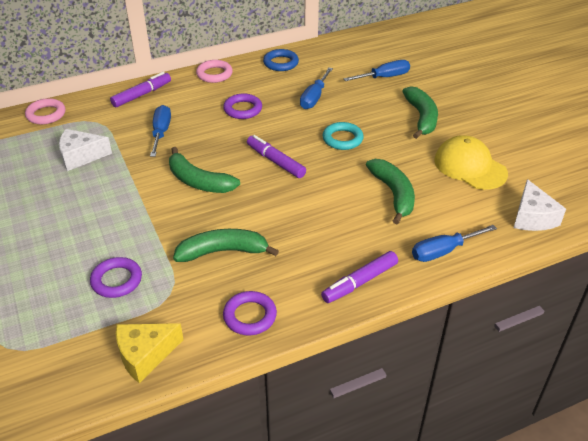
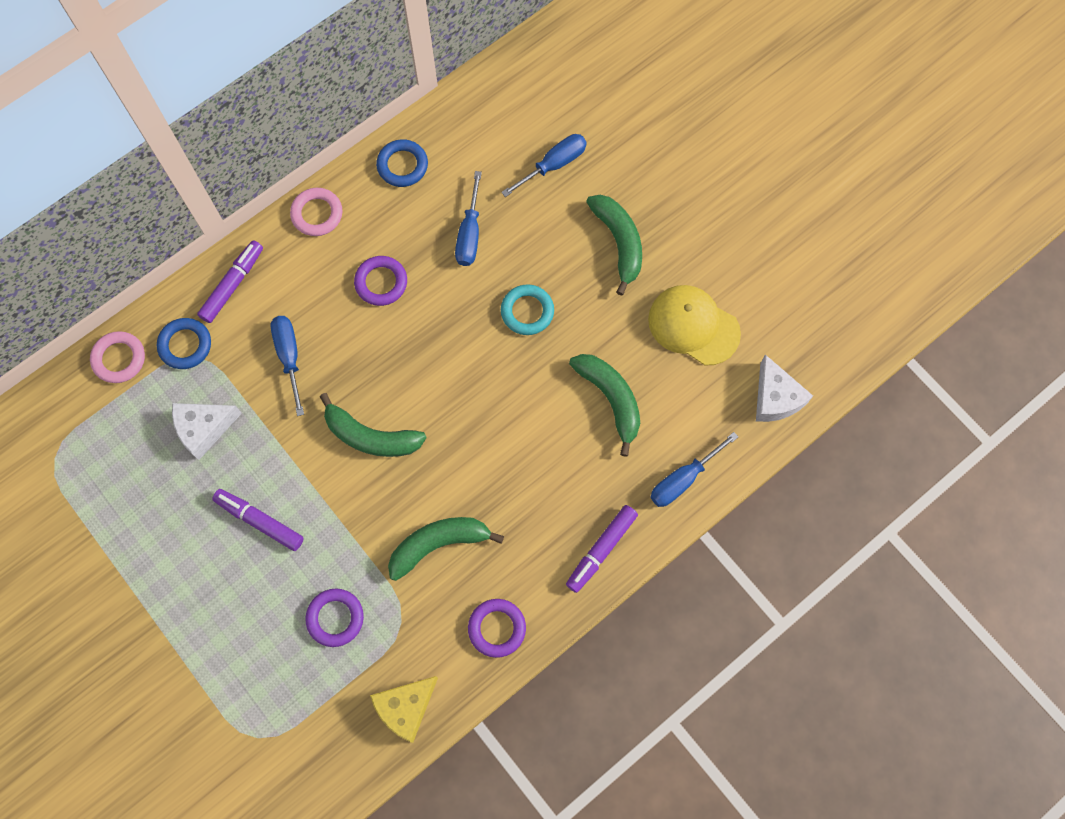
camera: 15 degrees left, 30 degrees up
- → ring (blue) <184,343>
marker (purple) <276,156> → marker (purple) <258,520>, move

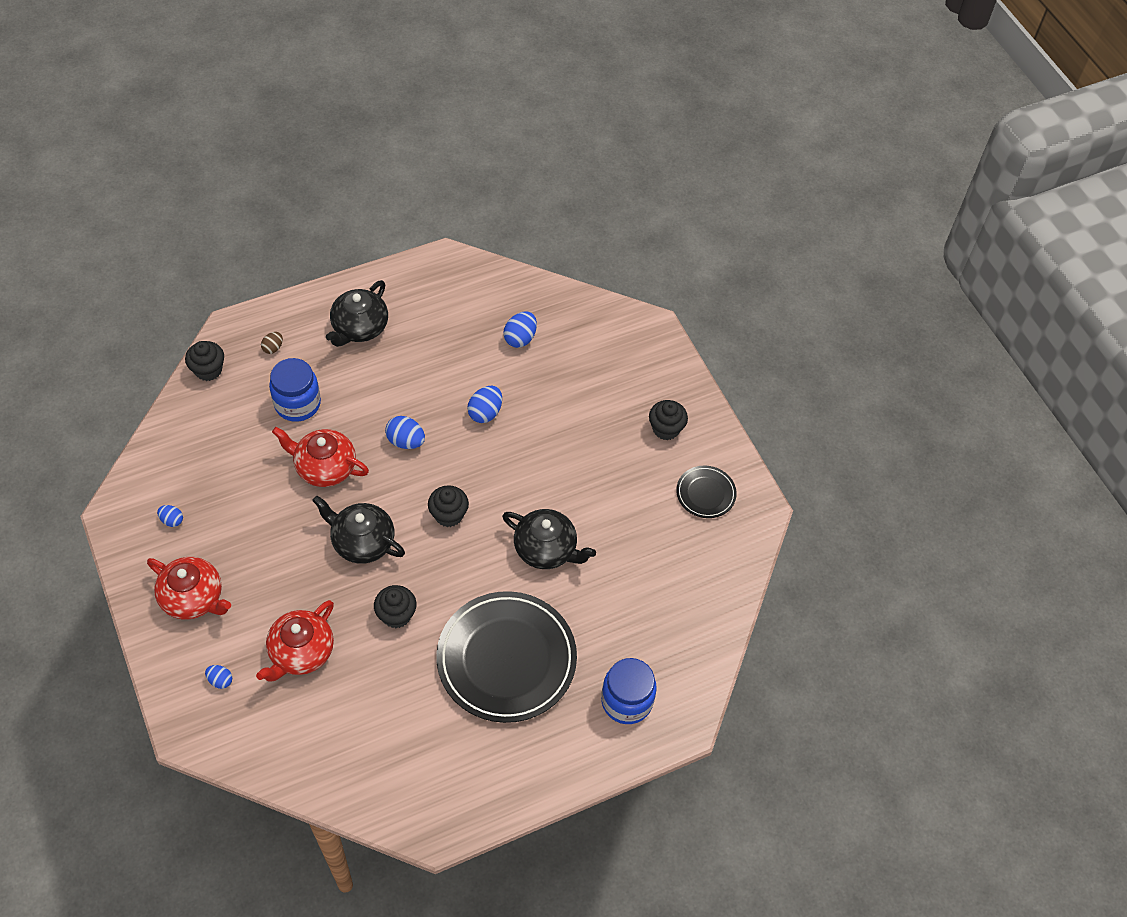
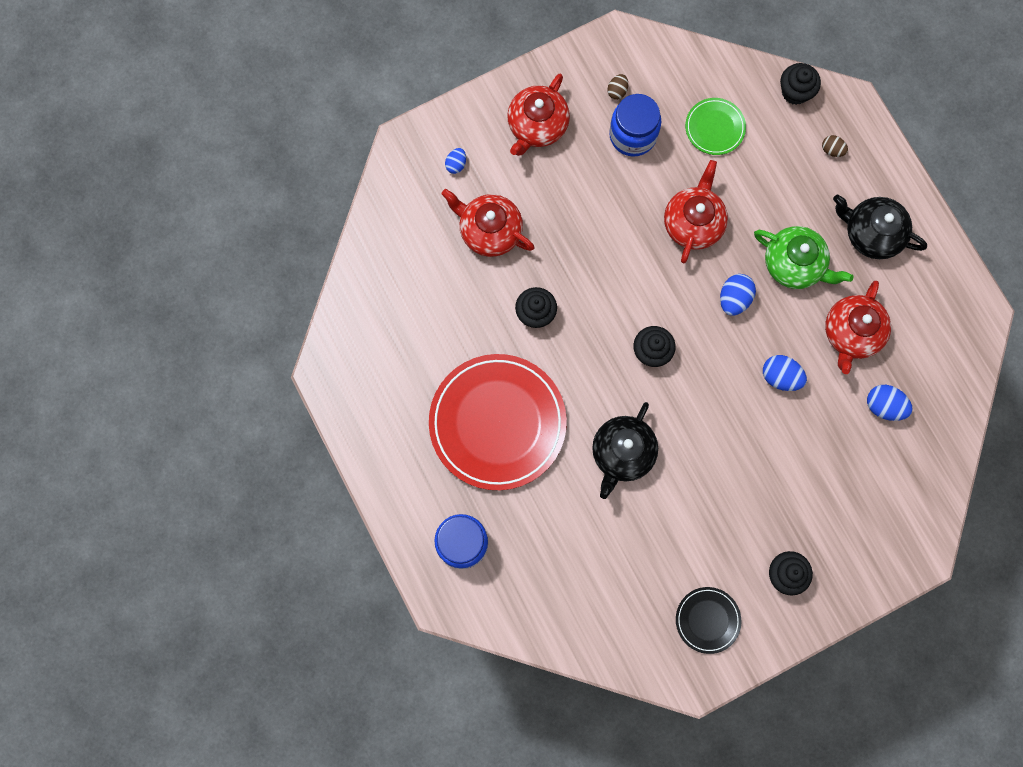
camera: 90 degrees right, 20 degrees up
plate (black) <506,657> → plate (red) <498,422>
egg (blue) <170,516> → egg (brown) <617,87>
jar (blue) <295,390> → jar (blue) <635,125>, move
- → plate (green) <715,126>
- → teapot (green) <804,257>
- → teapot (red) <858,327>
teapot (black) <358,530> → -

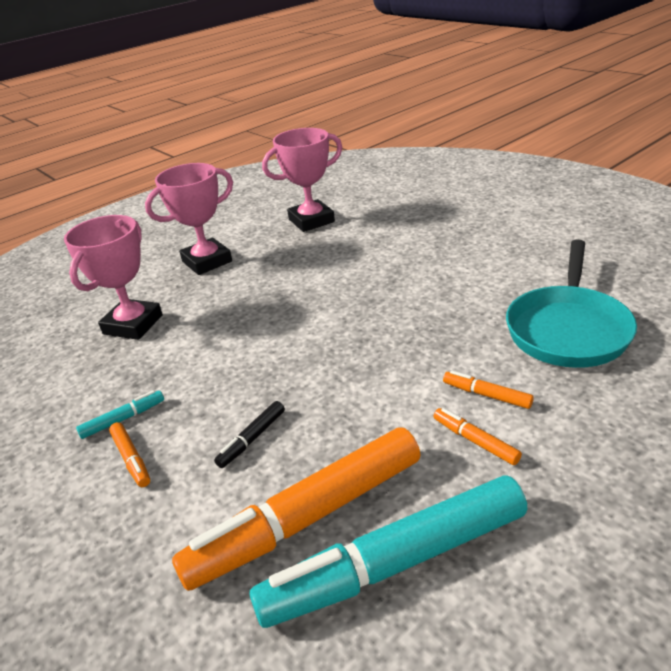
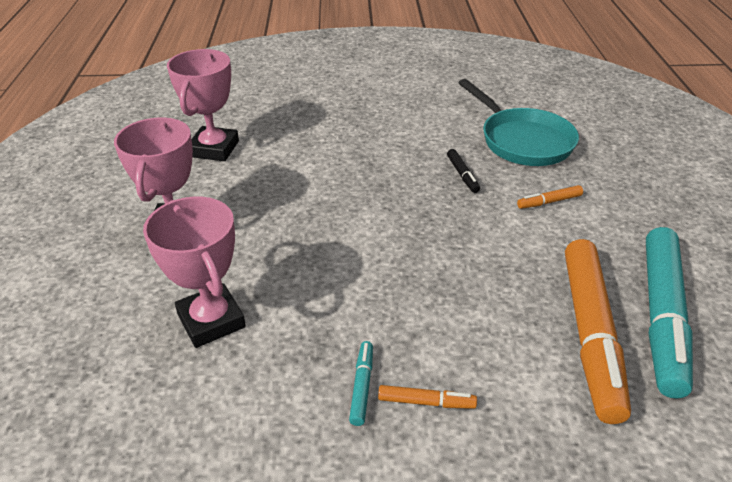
camera: 55 degrees left, 5 degrees up
marker (black) <249,434> → marker (black) <463,171>, move
marker (orange) <478,436> → -

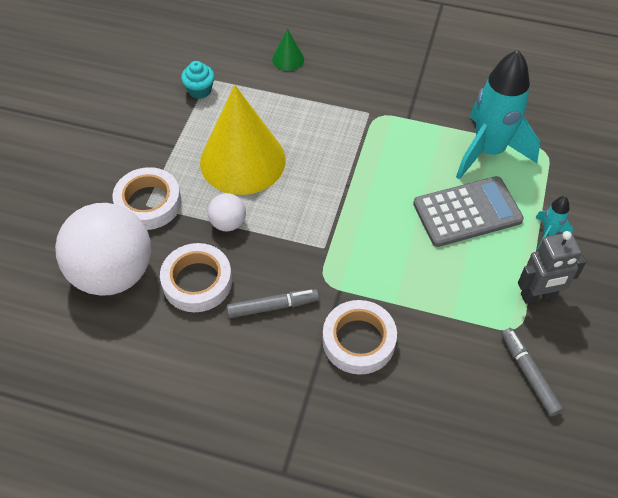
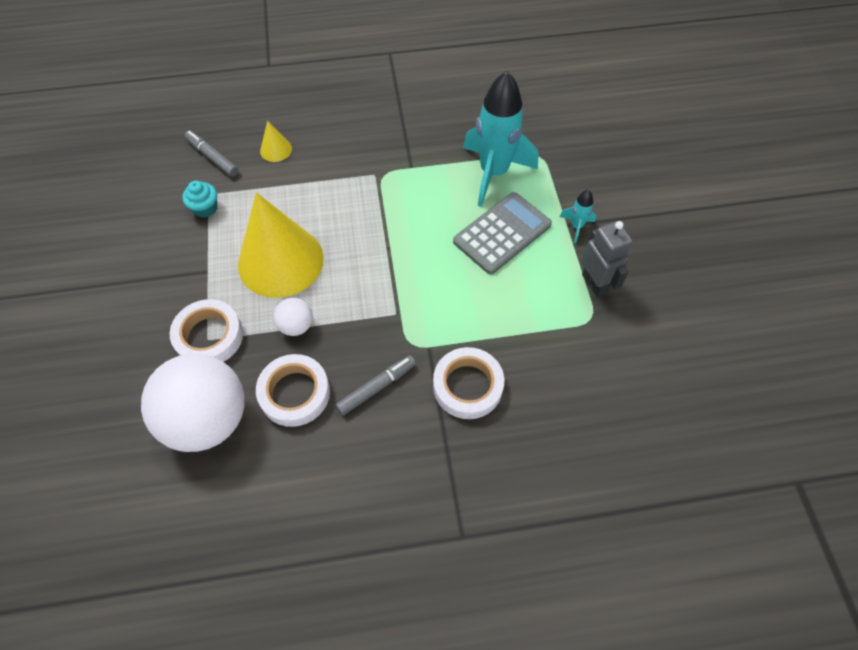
camera: 25 degrees left, 5 degrees up
marker (grey) <532,372> → marker (grey) <211,154>, move
cone (green) <288,50> → cone (yellow) <276,141>
robot (grey) <552,267> → robot (grey) <606,259>, 75 degrees counterclockwise

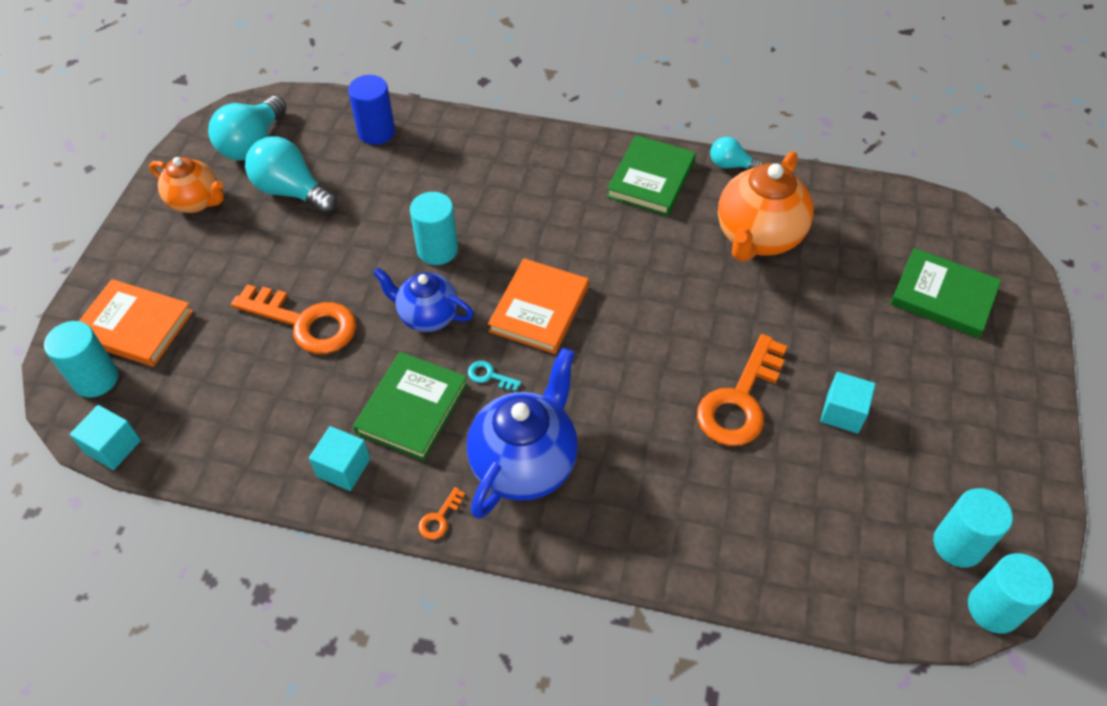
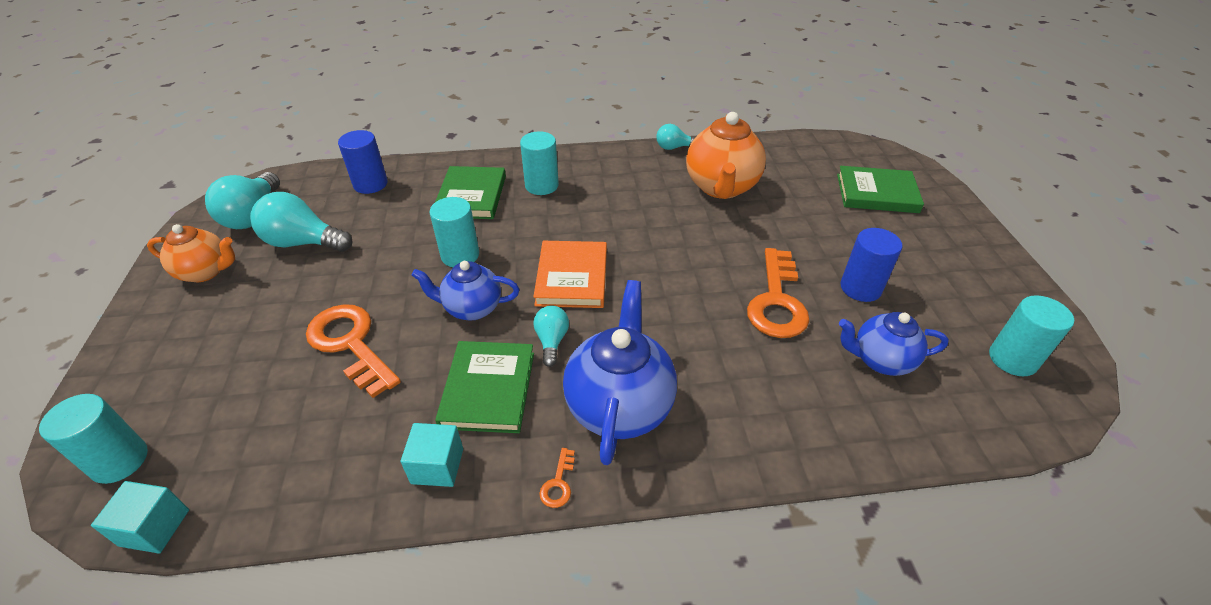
camera: 20 degrees left, 10 degrees down
key (orange) <293,319> → key (orange) <353,351>, 135 degrees counterclockwise
book (green) <651,175> → book (green) <470,192>, move
cylinder (turquoise) <1010,593> → cylinder (turquoise) <539,163>, move
key (turquoise) <494,376> → light bulb (turquoise) <551,336>
- → teapot (blue) <894,344>
cube (turquoise) <848,402> → cylinder (blue) <871,265>
book (orange) <136,323> → -

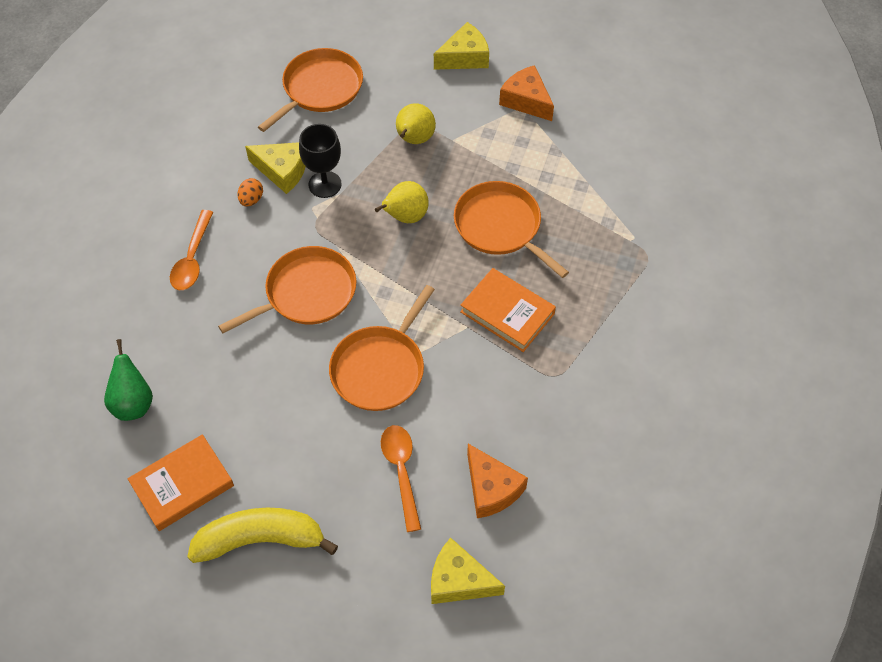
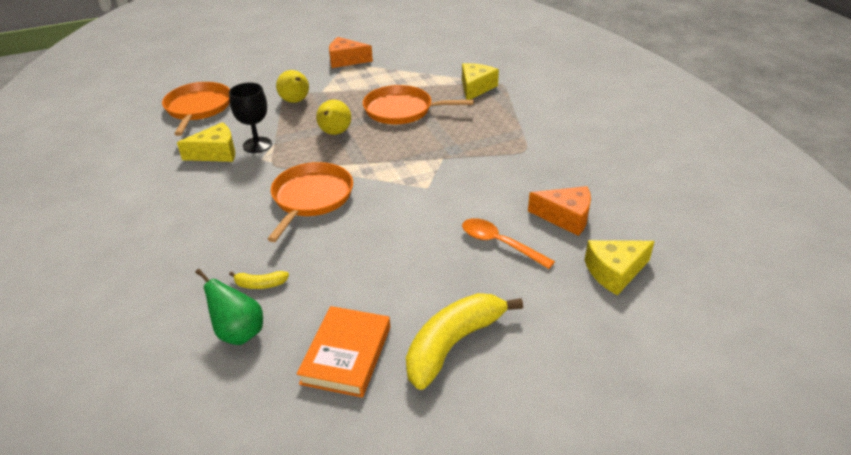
camera: 40 degrees left, 20 degrees down
- → banana (yellow) <259,280>
cheese (yellow) <461,46> → cheese (yellow) <480,81>, move
spoon (orange) <191,250> → -
egg (orange) <250,192> → -
pan (orange) <382,348> → -
book (orange) <508,310> → -

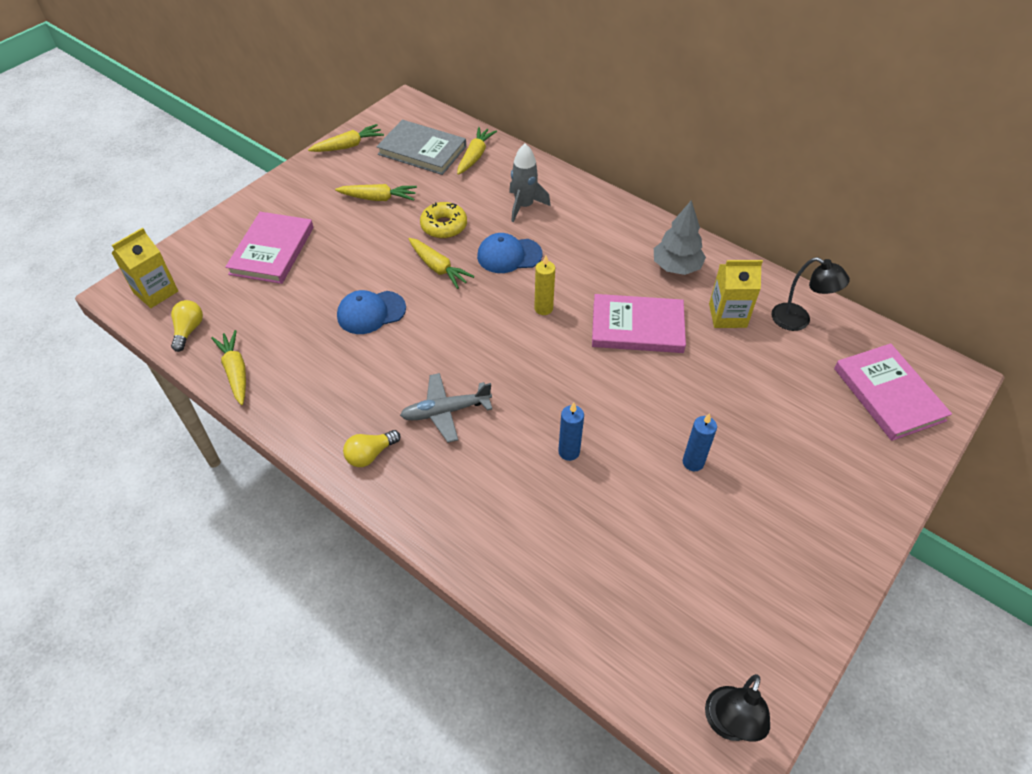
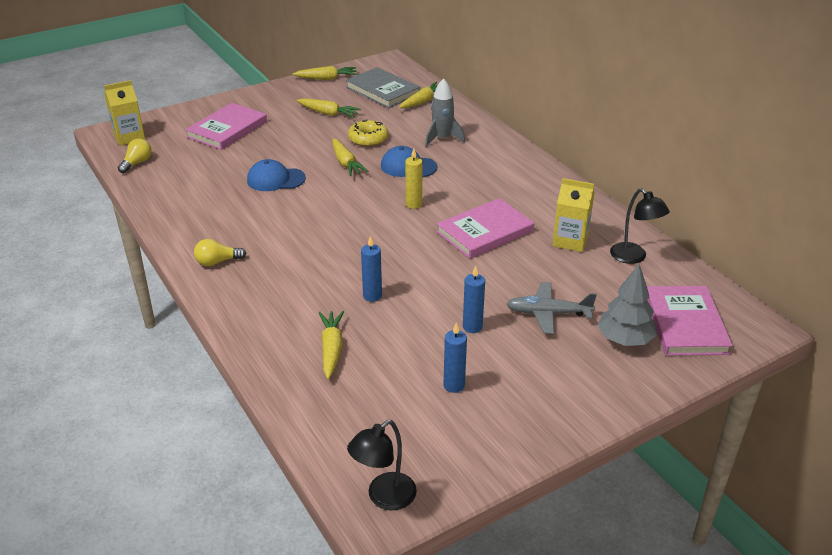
camera: 20 degrees right, 15 degrees down
carrot (yellow) <228,367> → carrot (yellow) <331,345>, move
book (pink) <639,323> → book (pink) <485,228>, 60 degrees counterclockwise
- → candle (blue) <455,357>
plane (grey) <446,408> → plane (grey) <552,308>, move
tree (grey) <680,237> → tree (grey) <627,305>, move

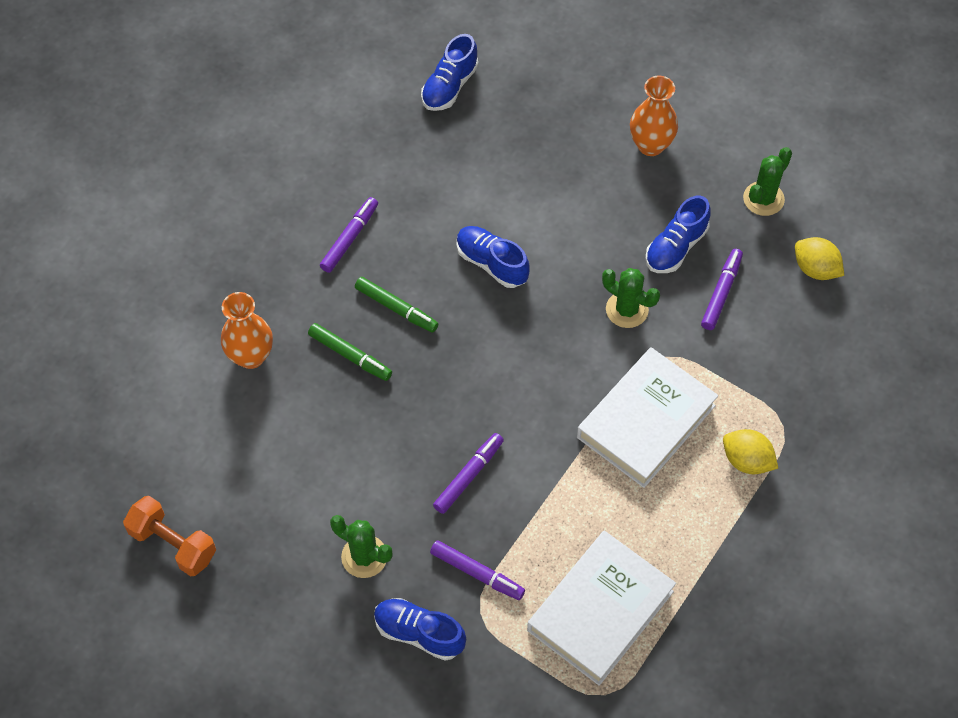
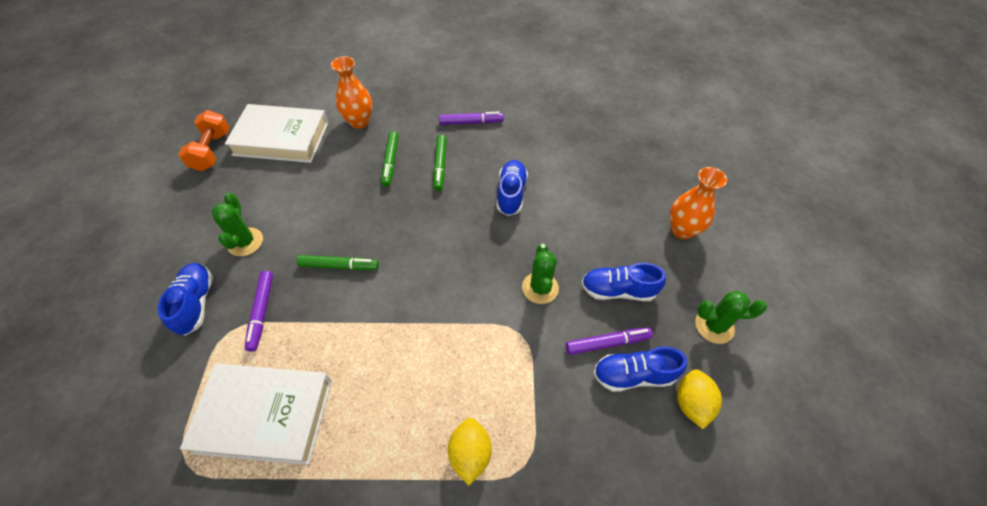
camera: 55 degrees right, 5 degrees down
book (white) <647,417> → book (white) <276,133>, move
marker (purple) <468,473> → marker (green) <338,262>
shoe (blue) <449,72> → shoe (blue) <640,369>, move

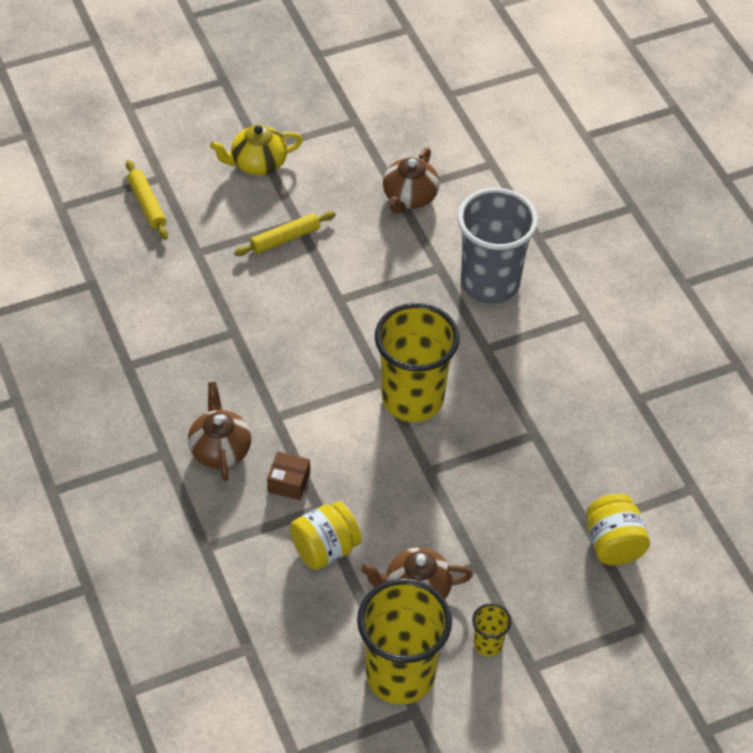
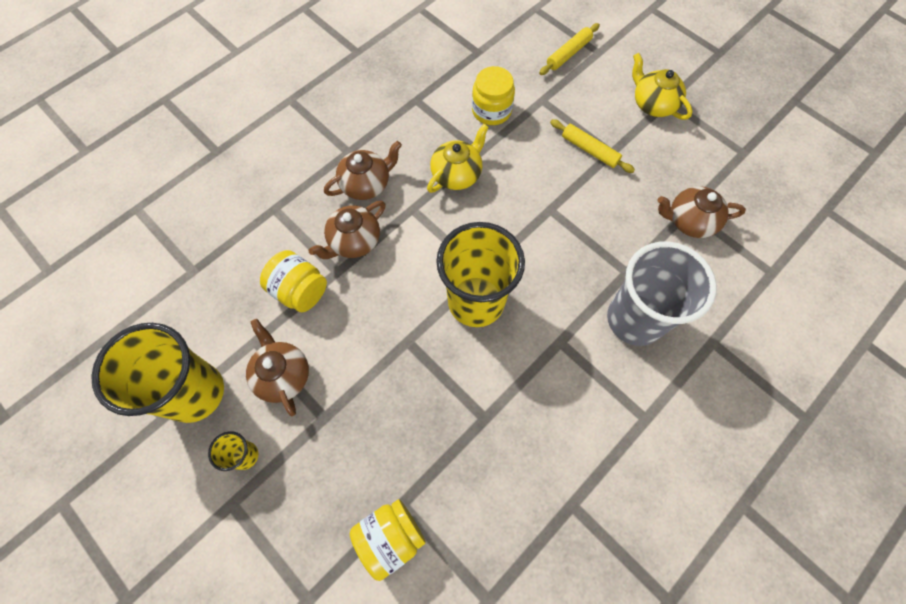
camera: 70 degrees right, 15 degrees up
box (brown) <288,475> → teapot (brown) <347,230>
- → teapot (yellow) <458,158>
- → jar (yellow) <493,95>

